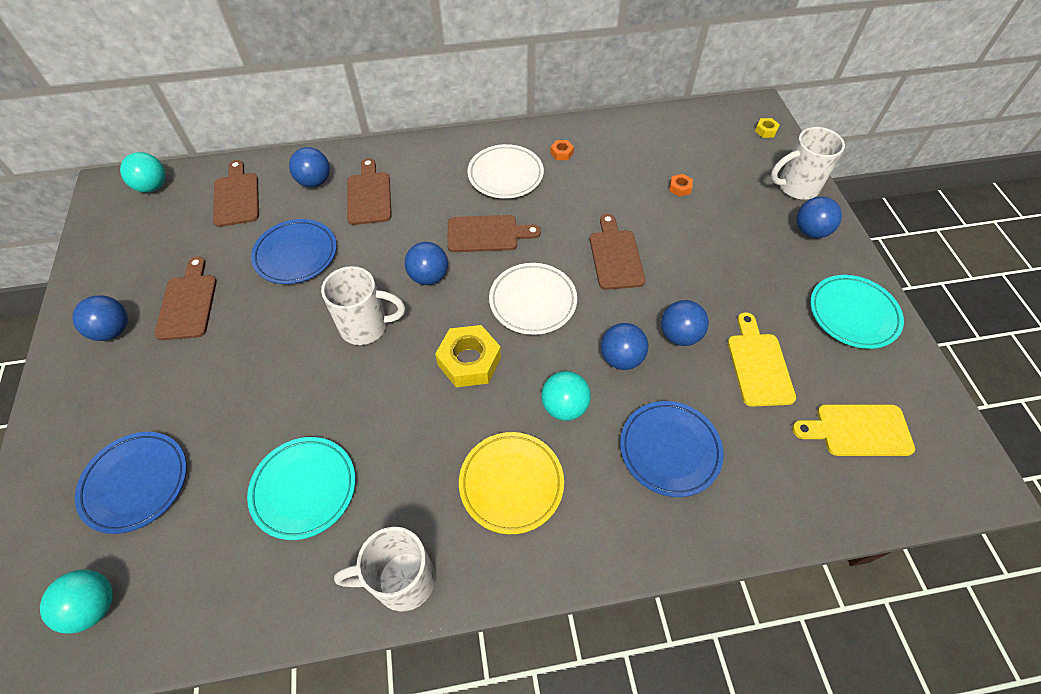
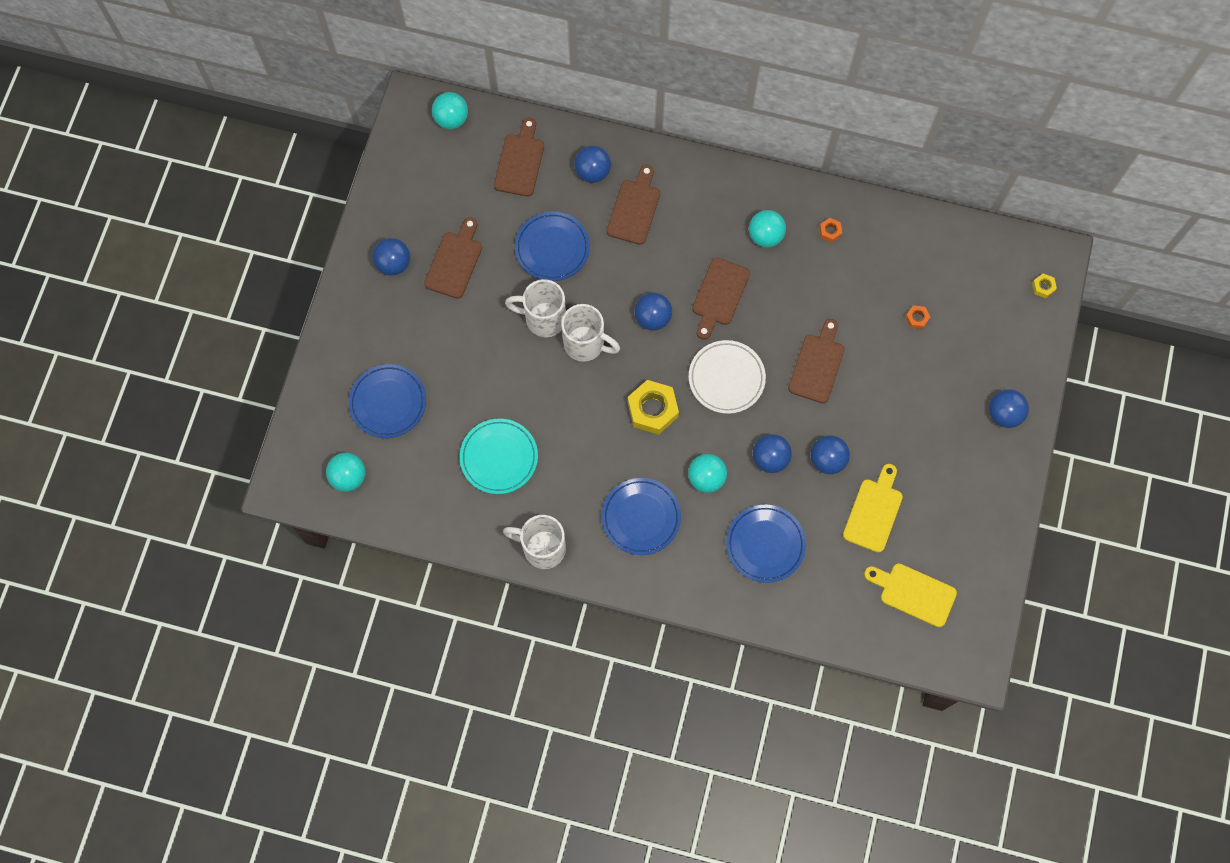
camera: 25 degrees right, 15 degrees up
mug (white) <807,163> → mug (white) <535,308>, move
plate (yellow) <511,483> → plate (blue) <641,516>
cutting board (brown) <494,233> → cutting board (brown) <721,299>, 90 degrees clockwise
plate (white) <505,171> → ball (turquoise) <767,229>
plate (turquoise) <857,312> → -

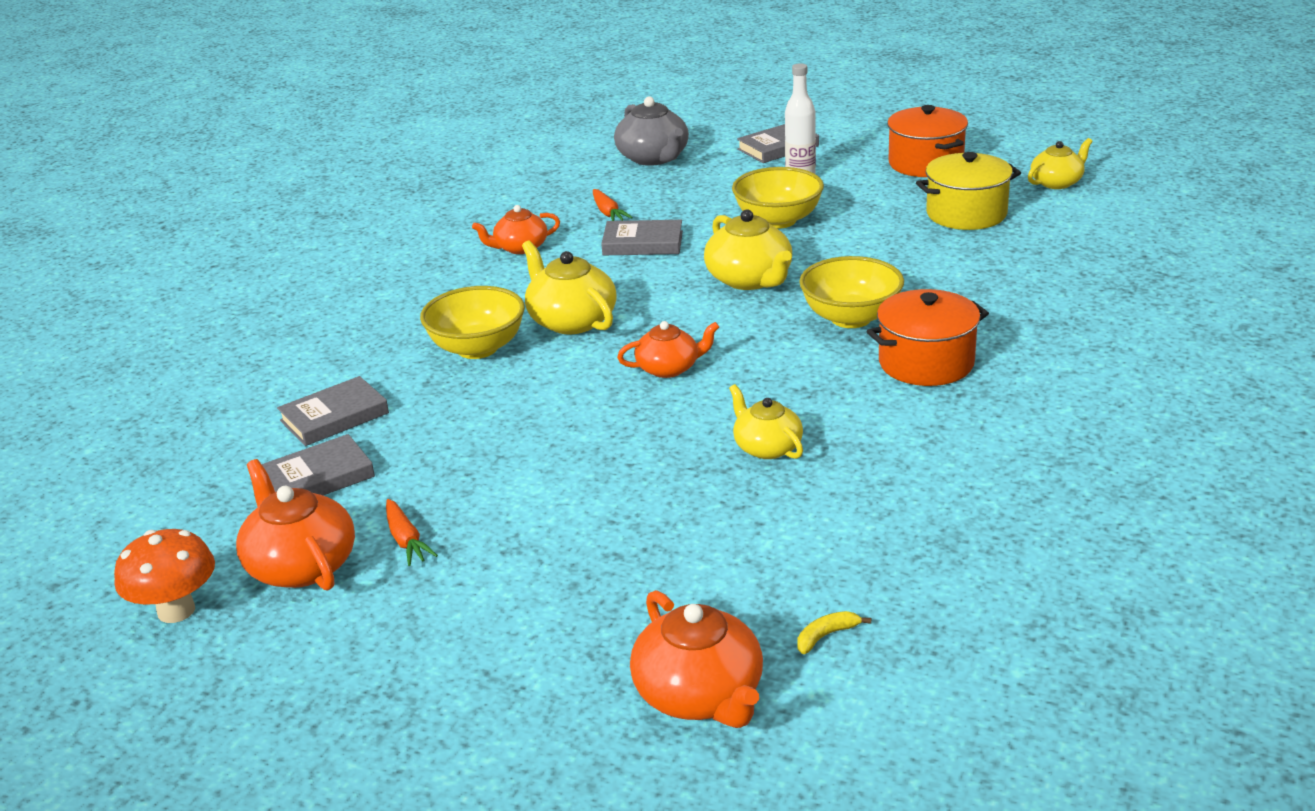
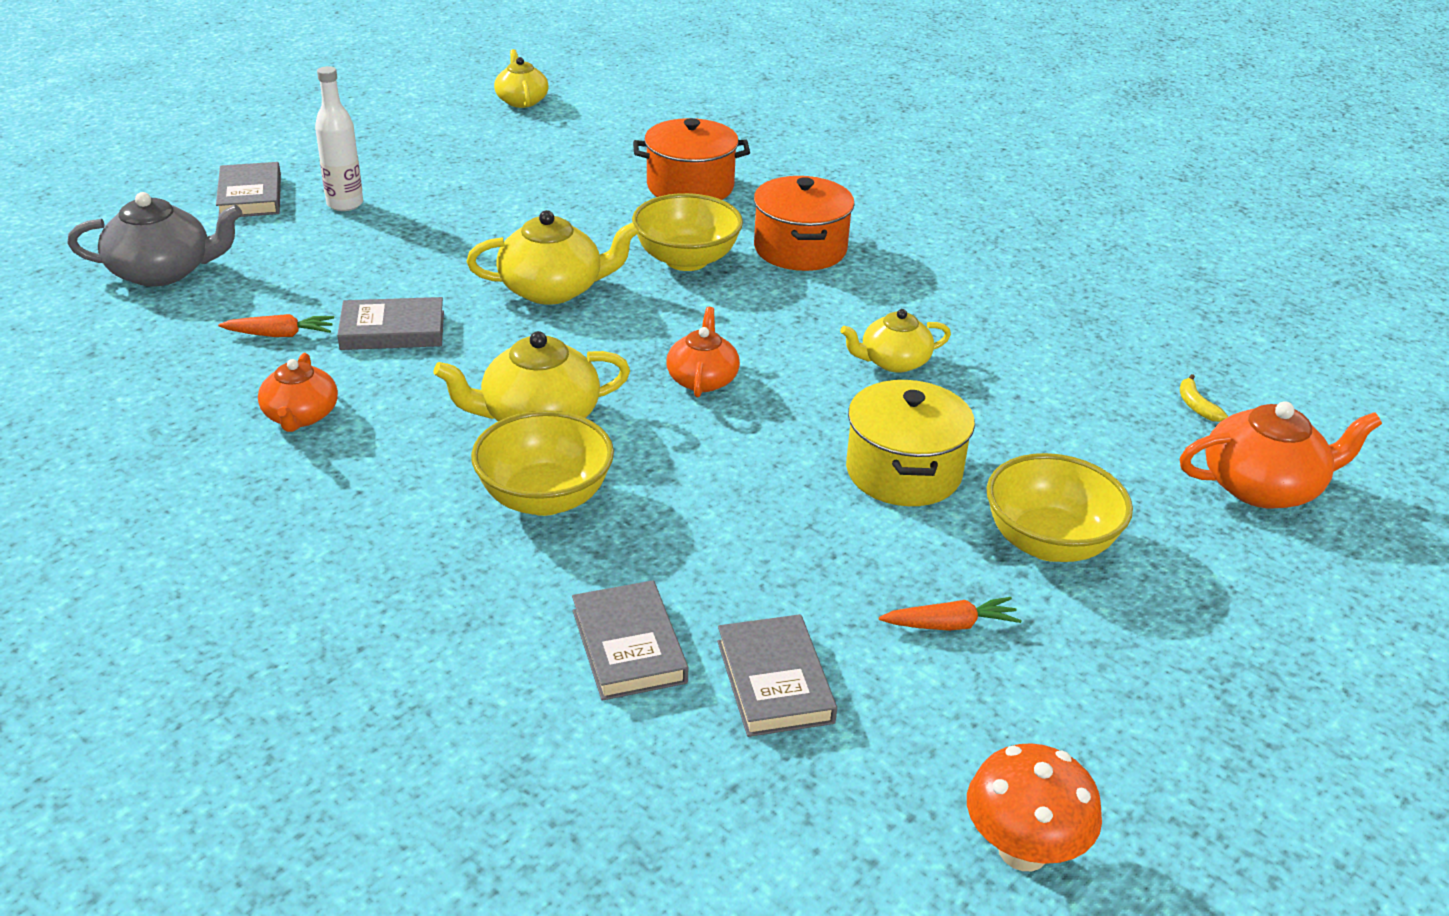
camera: 75 degrees left, 5 degrees up
book (grey) <642,237> → book (grey) <390,323>, 60 degrees clockwise
pot (orange) <927,141> → pot (orange) <691,159>, move
pot (yellow) <968,191> → pot (yellow) <910,443>, move
bowl (yellow) <778,198> → bowl (yellow) <1060,507>, move
teapot (orange) <295,525> → -

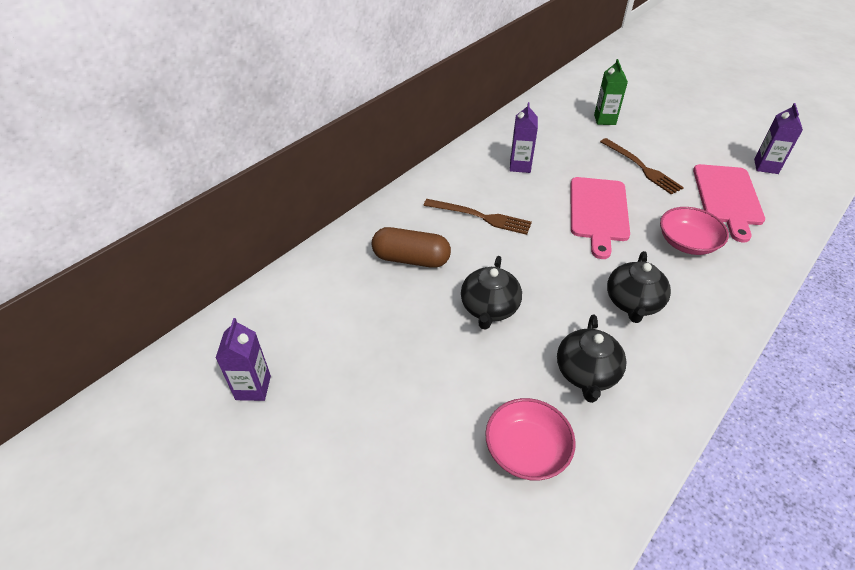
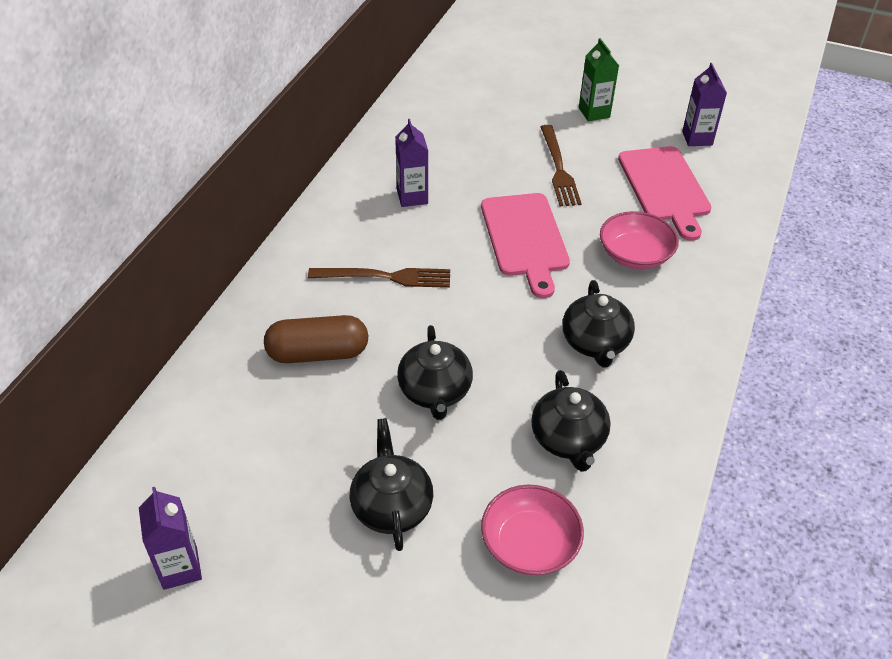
camera: 20 degrees left, 0 degrees up
- → teapot (black) <391,484>
fork (brown) <642,166> → fork (brown) <561,165>, 45 degrees clockwise
carton (green) <611,92> → carton (green) <599,79>, move

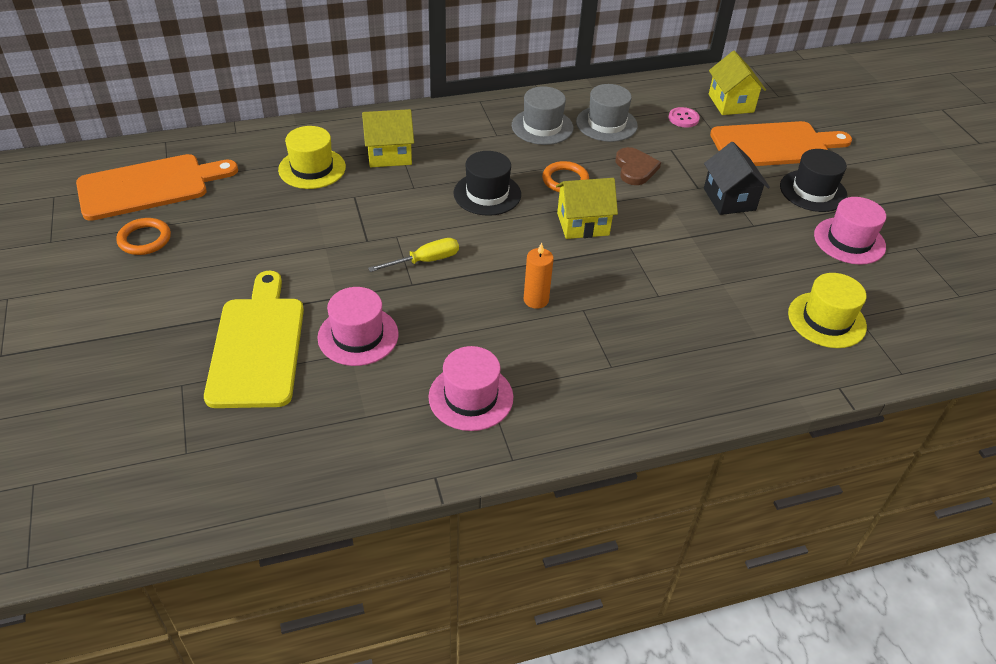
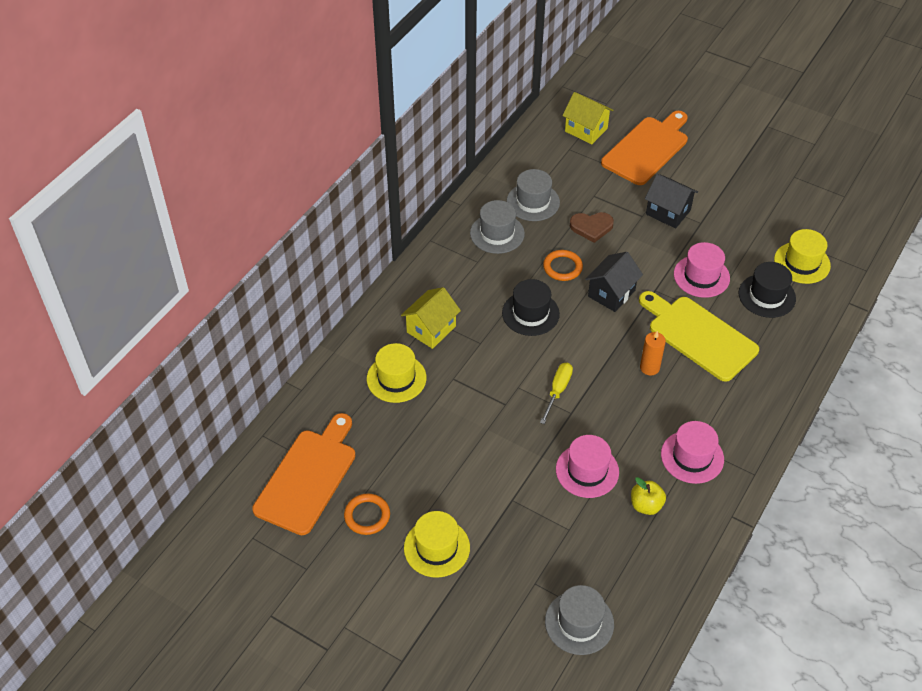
camera: 40 degrees left, 5 degrees up
- → hat (yellow) <437,544>
- → hat (grey) <579,620>
heart (brown) <638,166> → heart (brown) <592,227>, 135 degrees clockwise
house (yellow) <587,208> → house (black) <614,282>
- → apple (yellow) <648,496>
cutting board (yellow) <254,339> → cutting board (yellow) <699,336>, move
hat (pink) <850,231> → hat (pink) <702,270>, move
hat (black) <814,180> → hat (black) <767,290>, move
button (pink) <684,117> → -

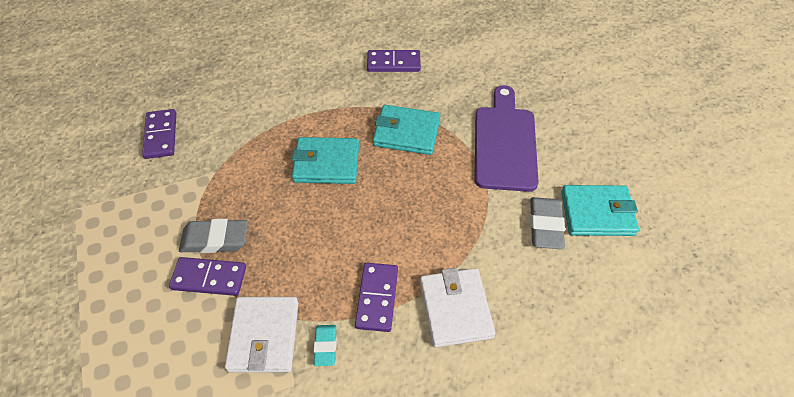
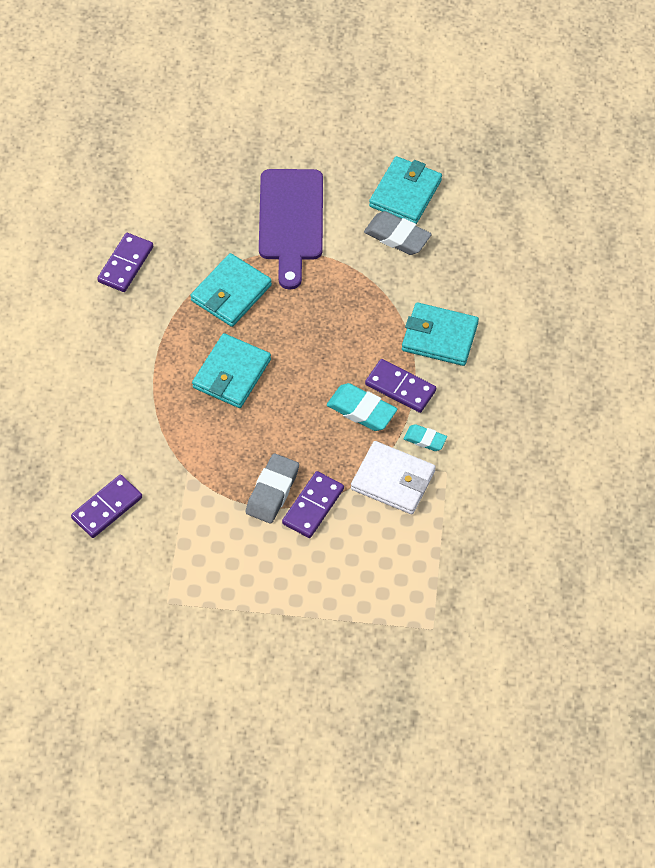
camera: 65 degrees left, 5 degrees up
domino (purple) <159,134> → domino (purple) <106,506>, 60 degrees counterclockwise
cutting board (purple) <507,138> → cutting board (purple) <291,229>, 120 degrees counterclockwise
- → eraser (turquoise) <362,407>
wallet (white) <457,307> → wallet (turquoise) <440,334>

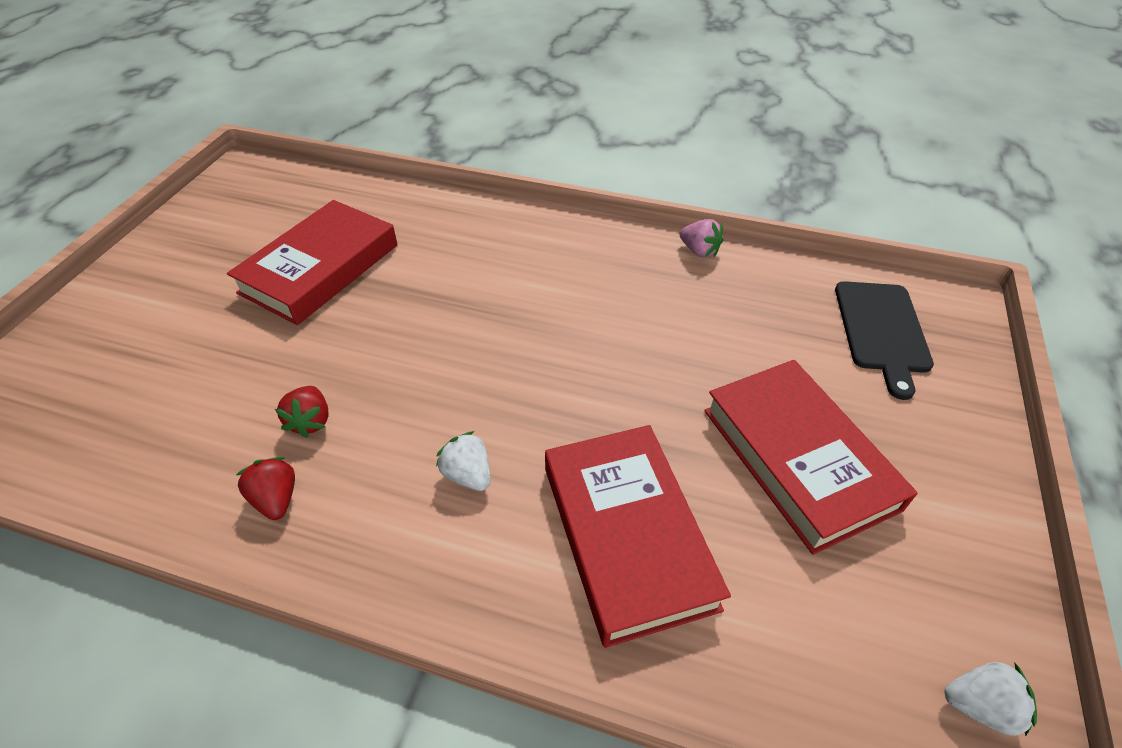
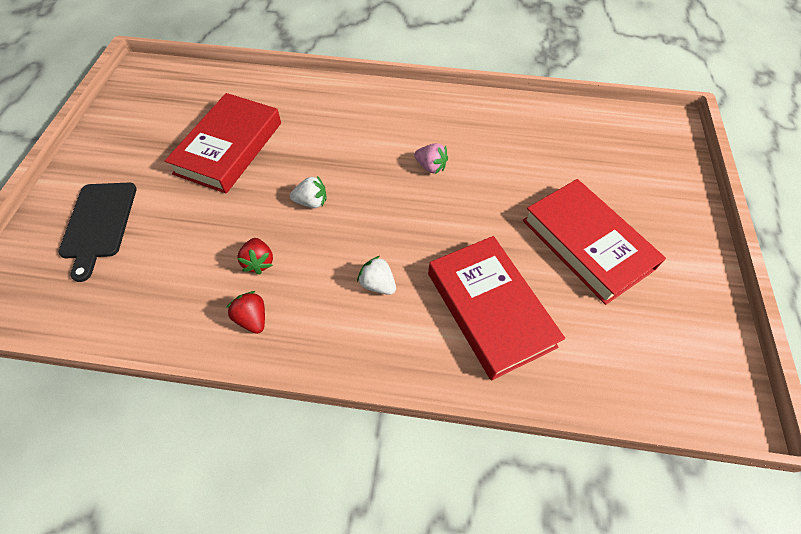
camera: 10 degrees left, 10 degrees up
cutting board (black) <884,340> → cutting board (black) <97,232>, move
strawberry (white) <991,699> → strawberry (white) <308,192>, move
strawberry (pink) <701,238> → strawberry (pink) <431,158>, move

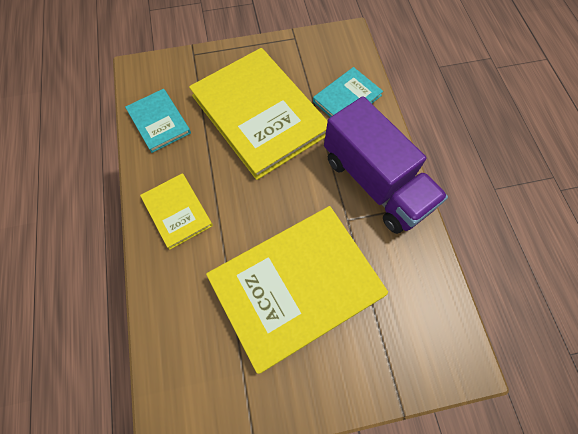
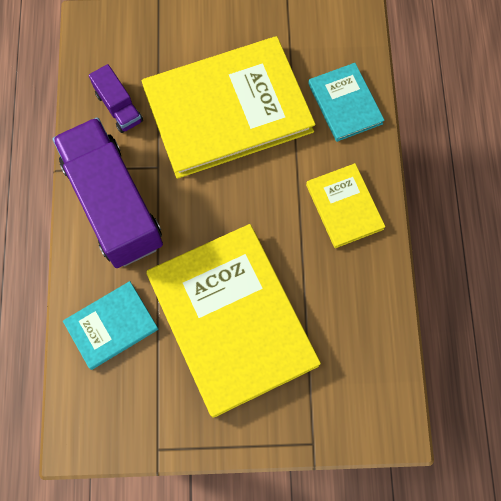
camera: 170 degrees left, 5 degrees up
- → truck (purple) <116,98>
book (turquoise) <158,121> → book (turquoise) <346,102>, move

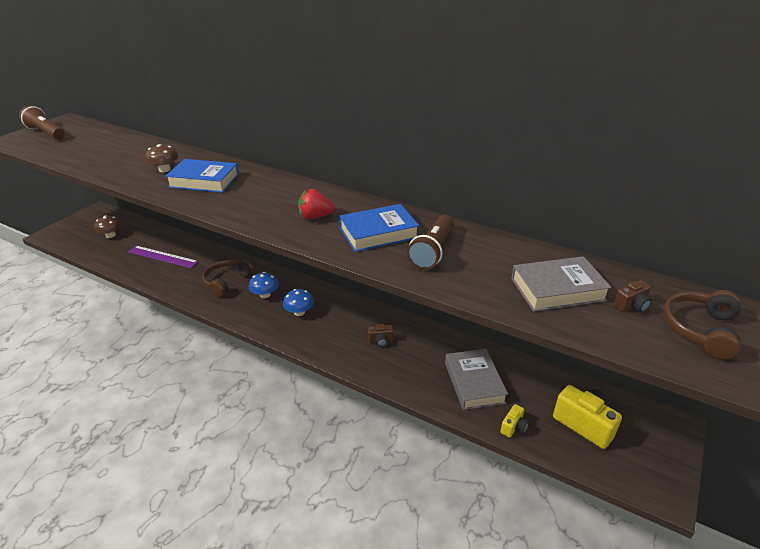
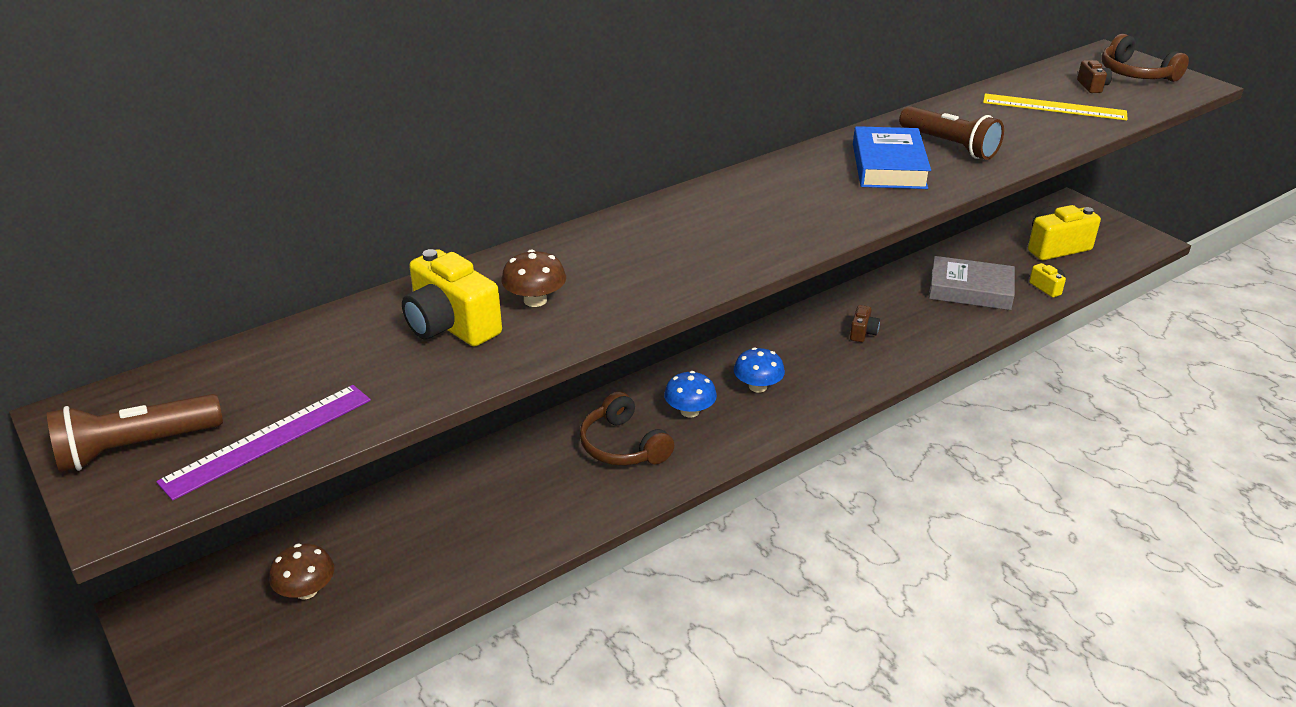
camera: 65 degrees left, 0 degrees up
ruler (purple) <163,257> → ruler (purple) <263,443>, move
- → camera (yellow) <452,298>
book (grey) <561,284> → ruler (yellow) <1055,107>
book (blue) <202,176> → -
strawberry (red) <316,204> → -

